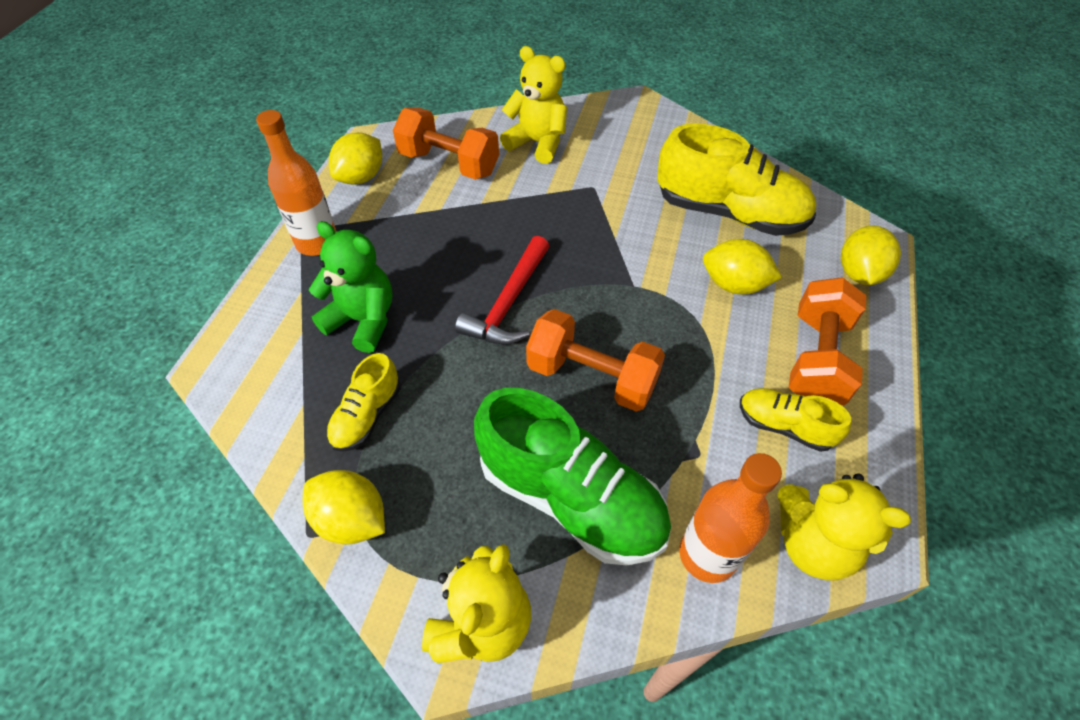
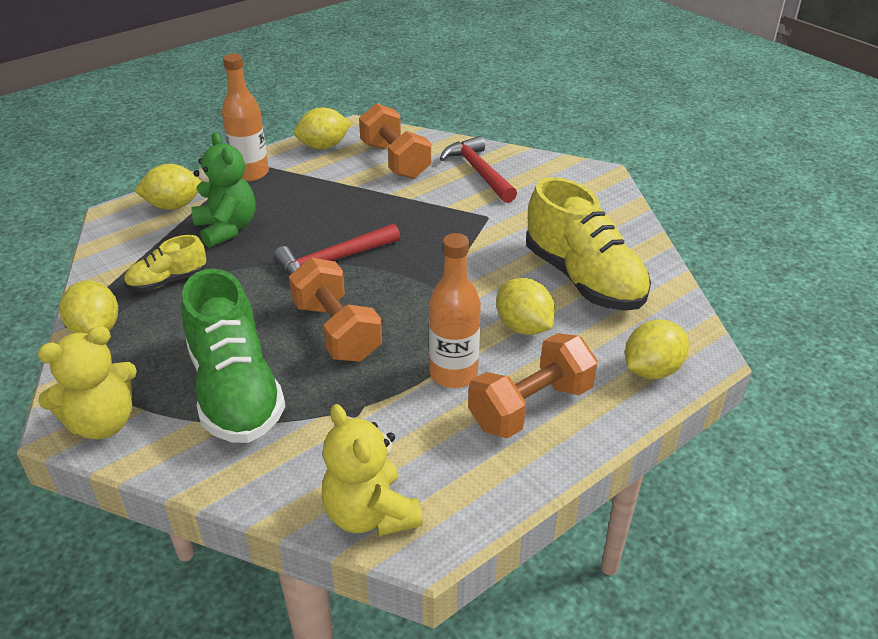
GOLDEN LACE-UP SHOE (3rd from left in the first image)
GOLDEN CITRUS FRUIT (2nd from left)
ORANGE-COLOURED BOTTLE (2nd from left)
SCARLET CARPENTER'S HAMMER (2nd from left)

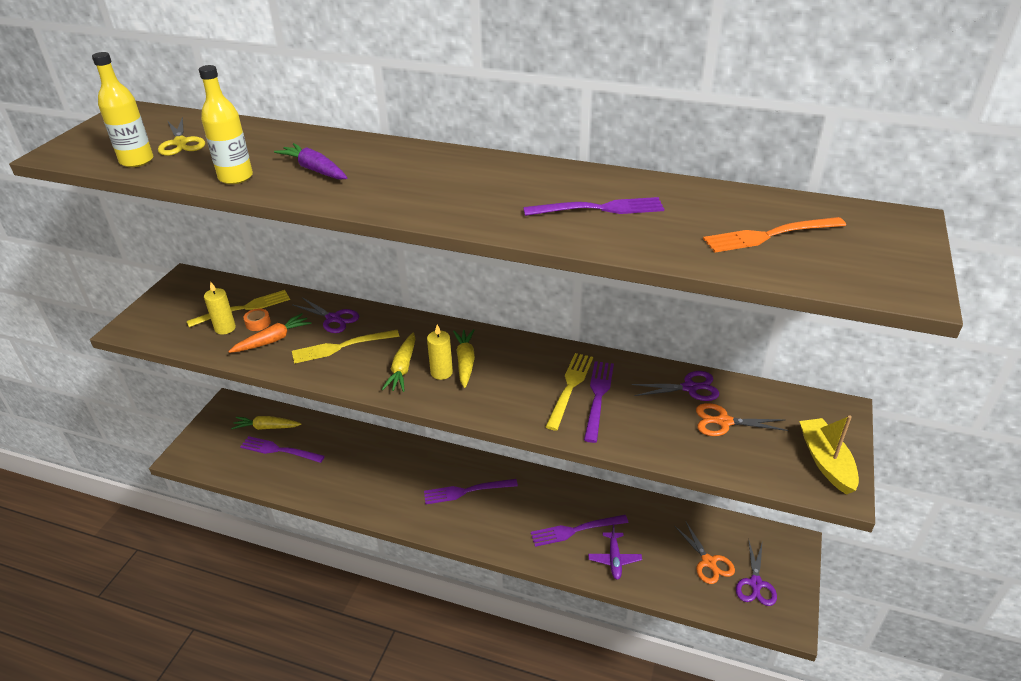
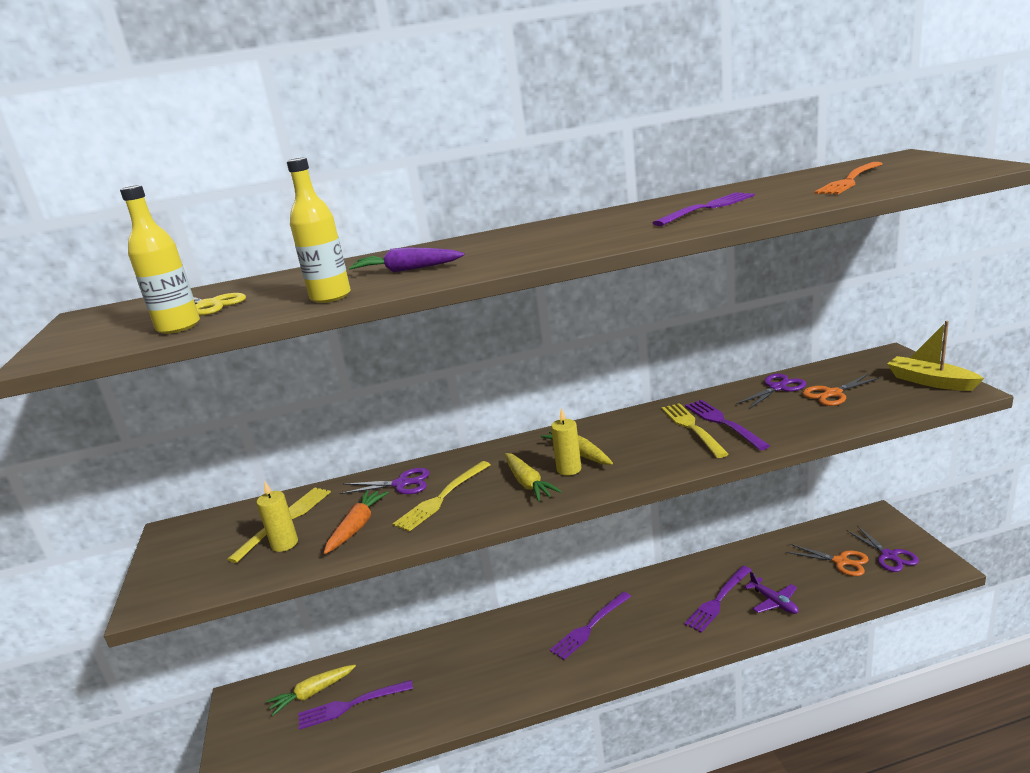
ORANGE-COLOURED ROLL OF TAPE

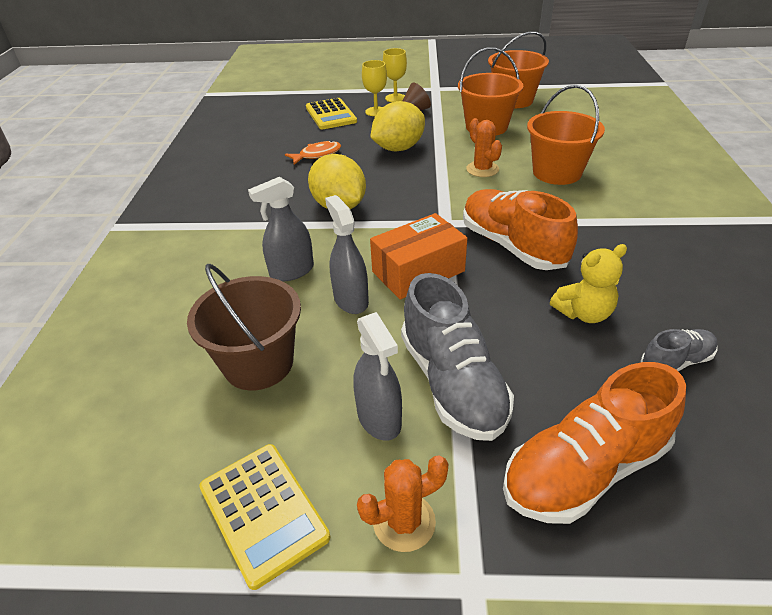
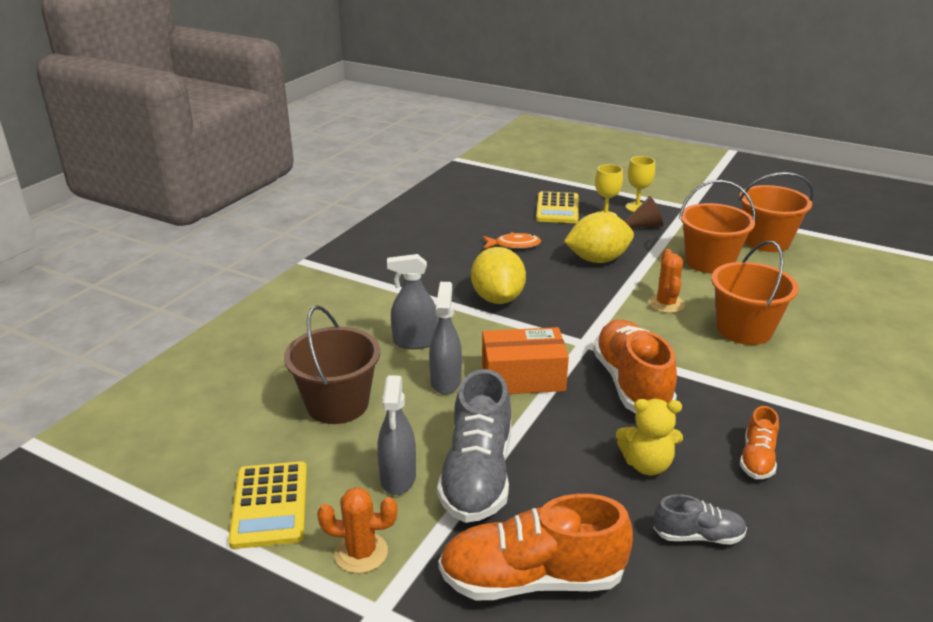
ORANGE-COLOURED LACE-UP SHOE (3rd from left)

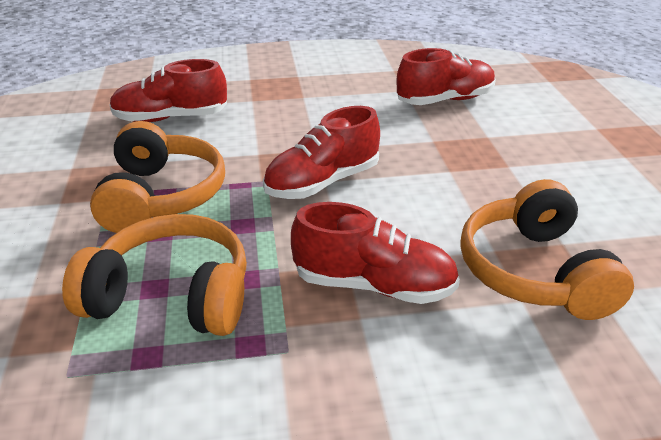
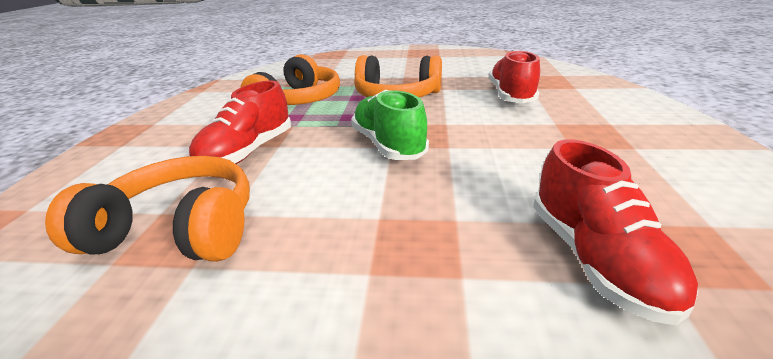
LEAF-GREEN LACE-UP SHOE

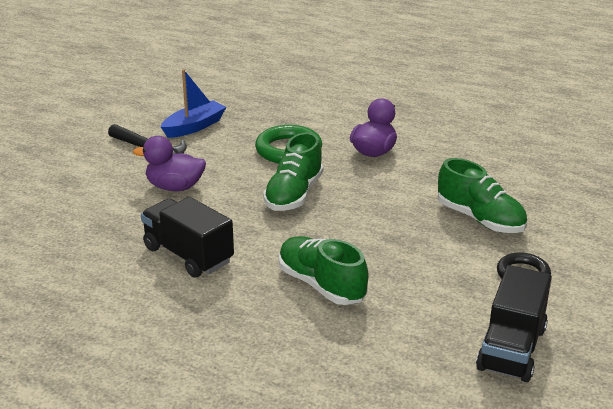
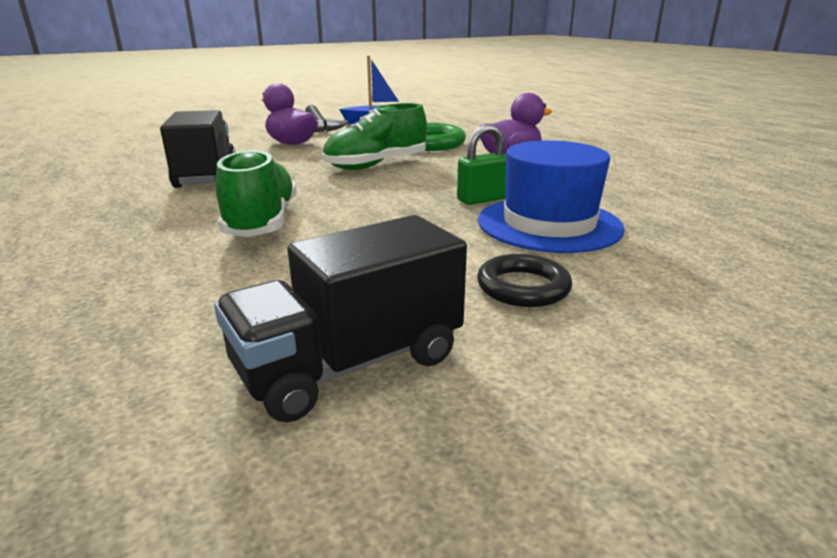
LEAF-GREEN SMALL LOCK
BLUE TALL HAT

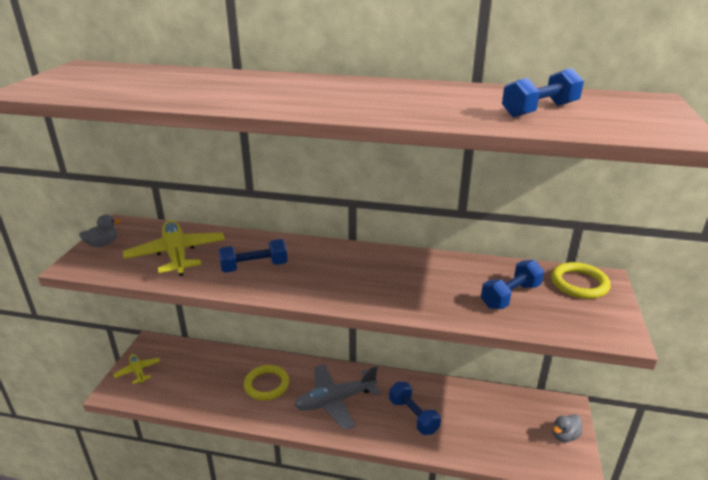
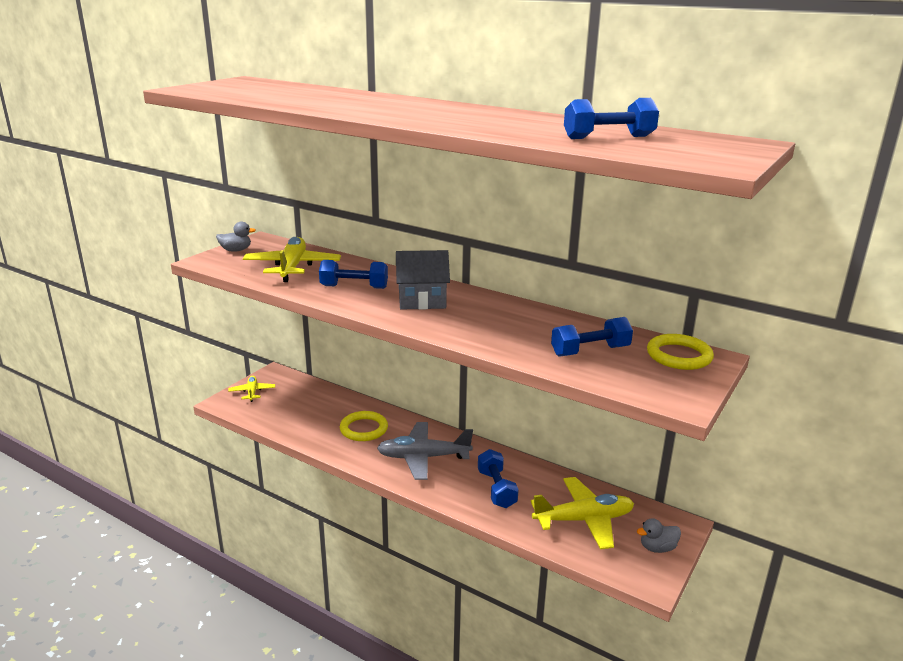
ASH-GREY COTTAGE
GOLDEN AEROPLANE (3rd from left)

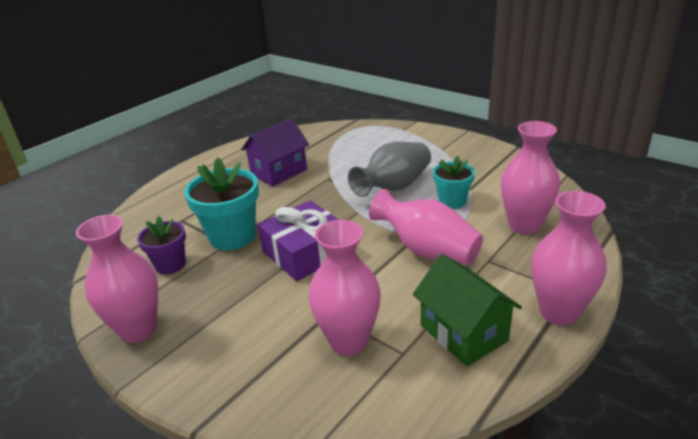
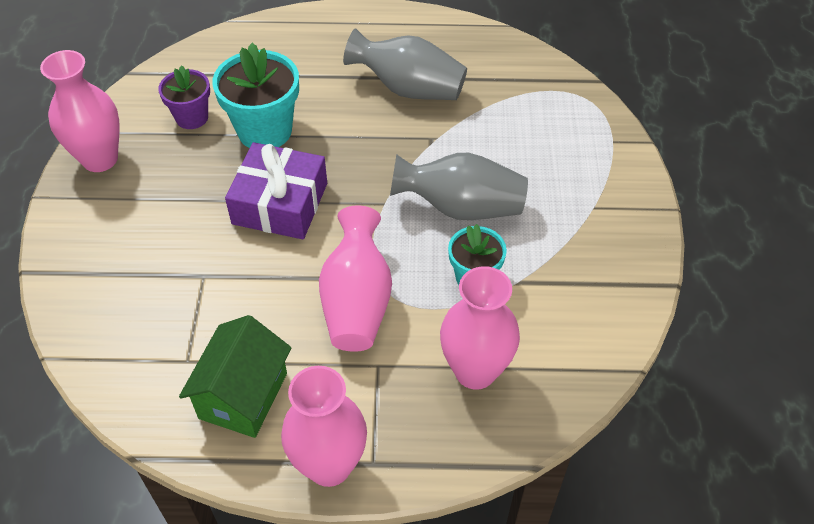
PINK VASE (2nd from left in the first image)
ASH-GREY VASE (1st from left)

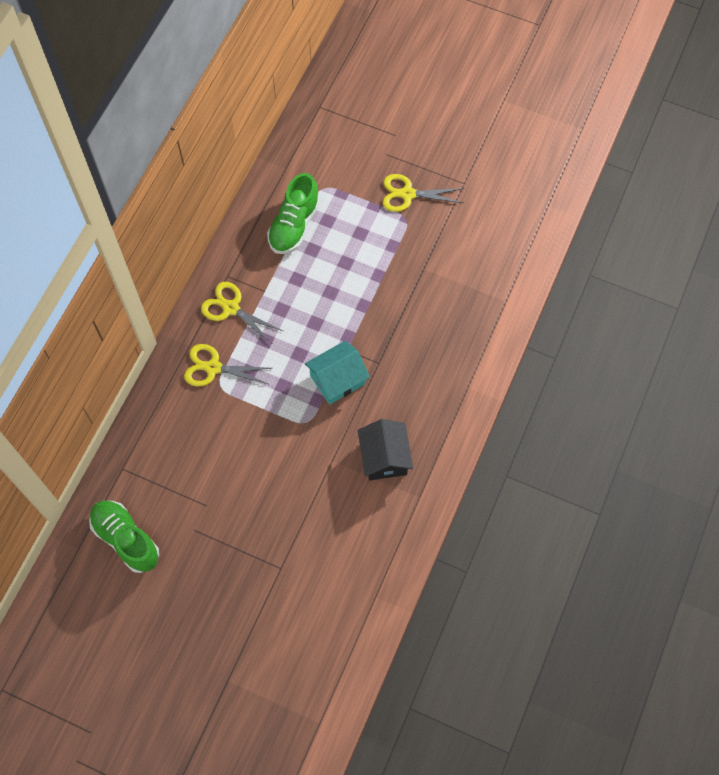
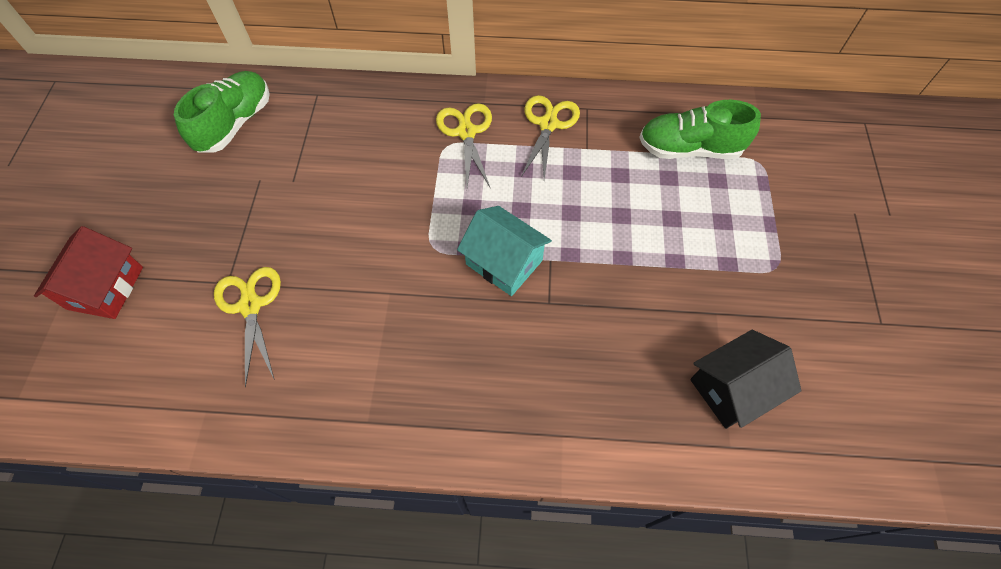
SCARLET COTTAGE
EBONY COTTAGE
GOLDEN PAIR OF SCISSORS (1st from left)

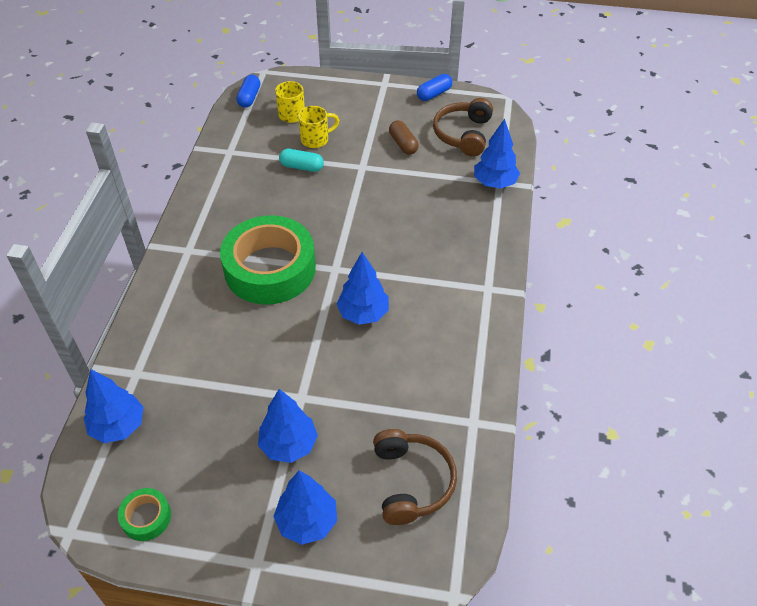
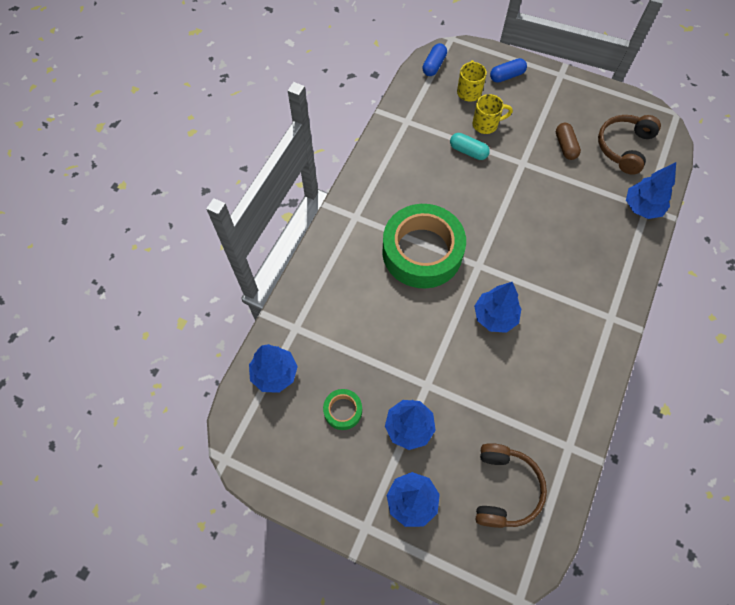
LEAF-GREEN ROLL OF TAPE (1st from left)
BLUE CAPSULE (2nd from left)

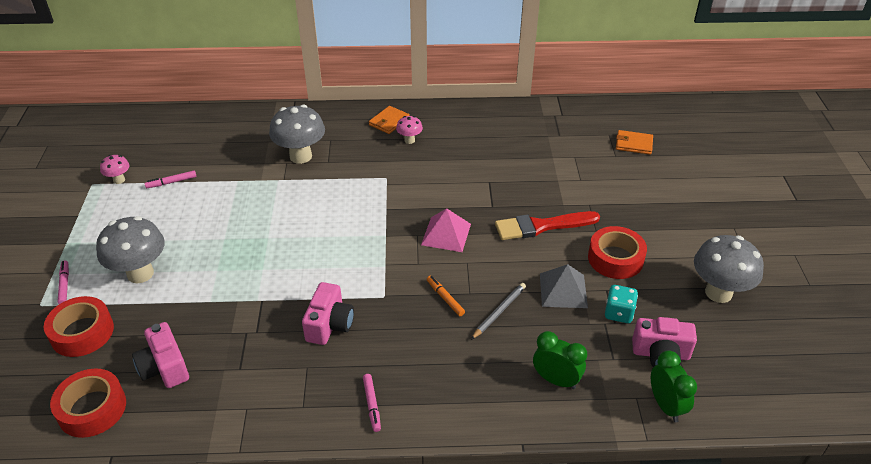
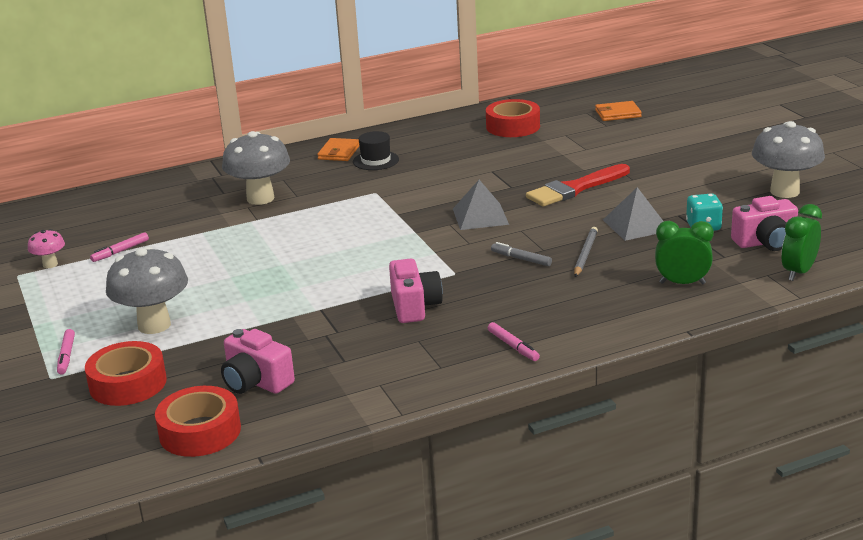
SCARLET ROLL OF TAPE (3rd from left)
EBONY TALL HAT
ASH-GREY SOLID PYRAMID (1st from left)
ASH-GREY FELT PEN
PINK FELT PEN (1st from left)
LEAF-GREEN CLOCK (2nd from left)

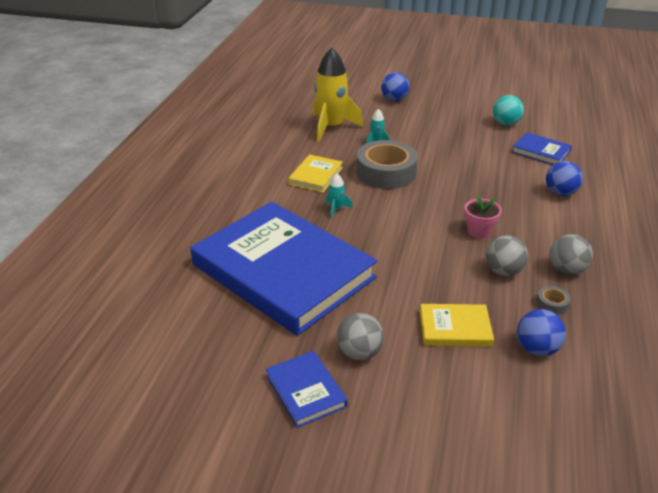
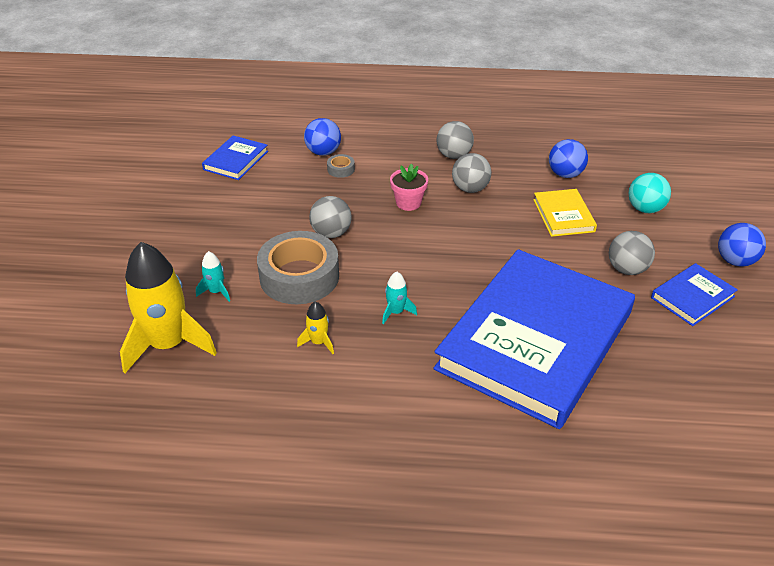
ASH-GREY SPHERE (1st from left)
BLUE SPHERE (3rd from left)
TURQUOISE SPHERE
ASH-GREY ROLL OF TAPE (2nd from left)
GOLDEN SPACESHIP (2nd from left)

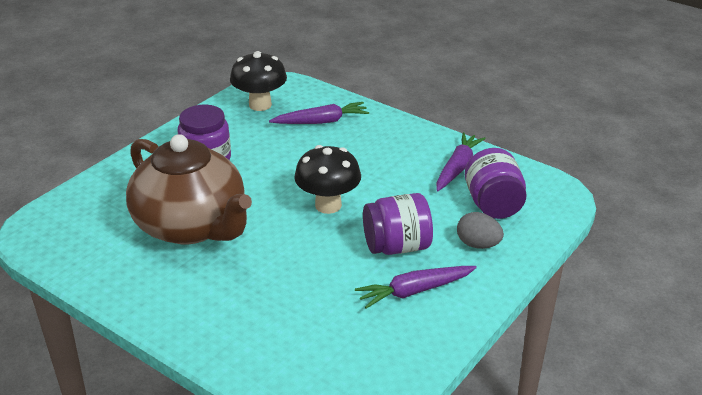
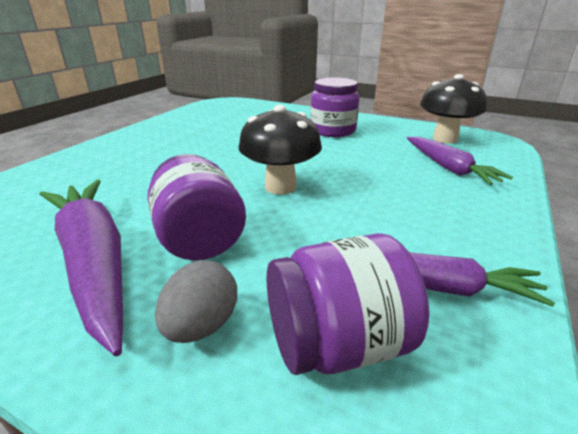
BROWN TEAPOT
ROYAL PURPLE CARROT (1st from left)

